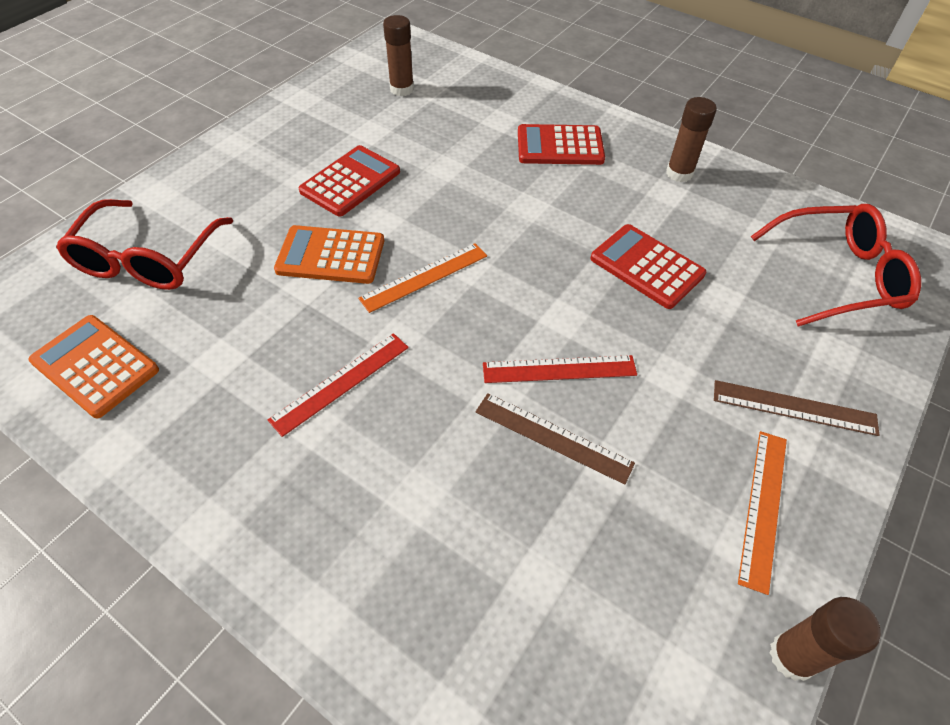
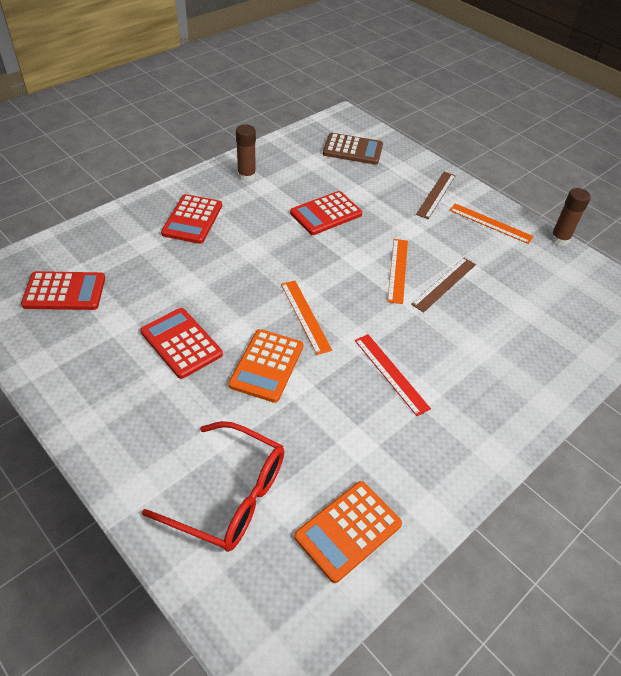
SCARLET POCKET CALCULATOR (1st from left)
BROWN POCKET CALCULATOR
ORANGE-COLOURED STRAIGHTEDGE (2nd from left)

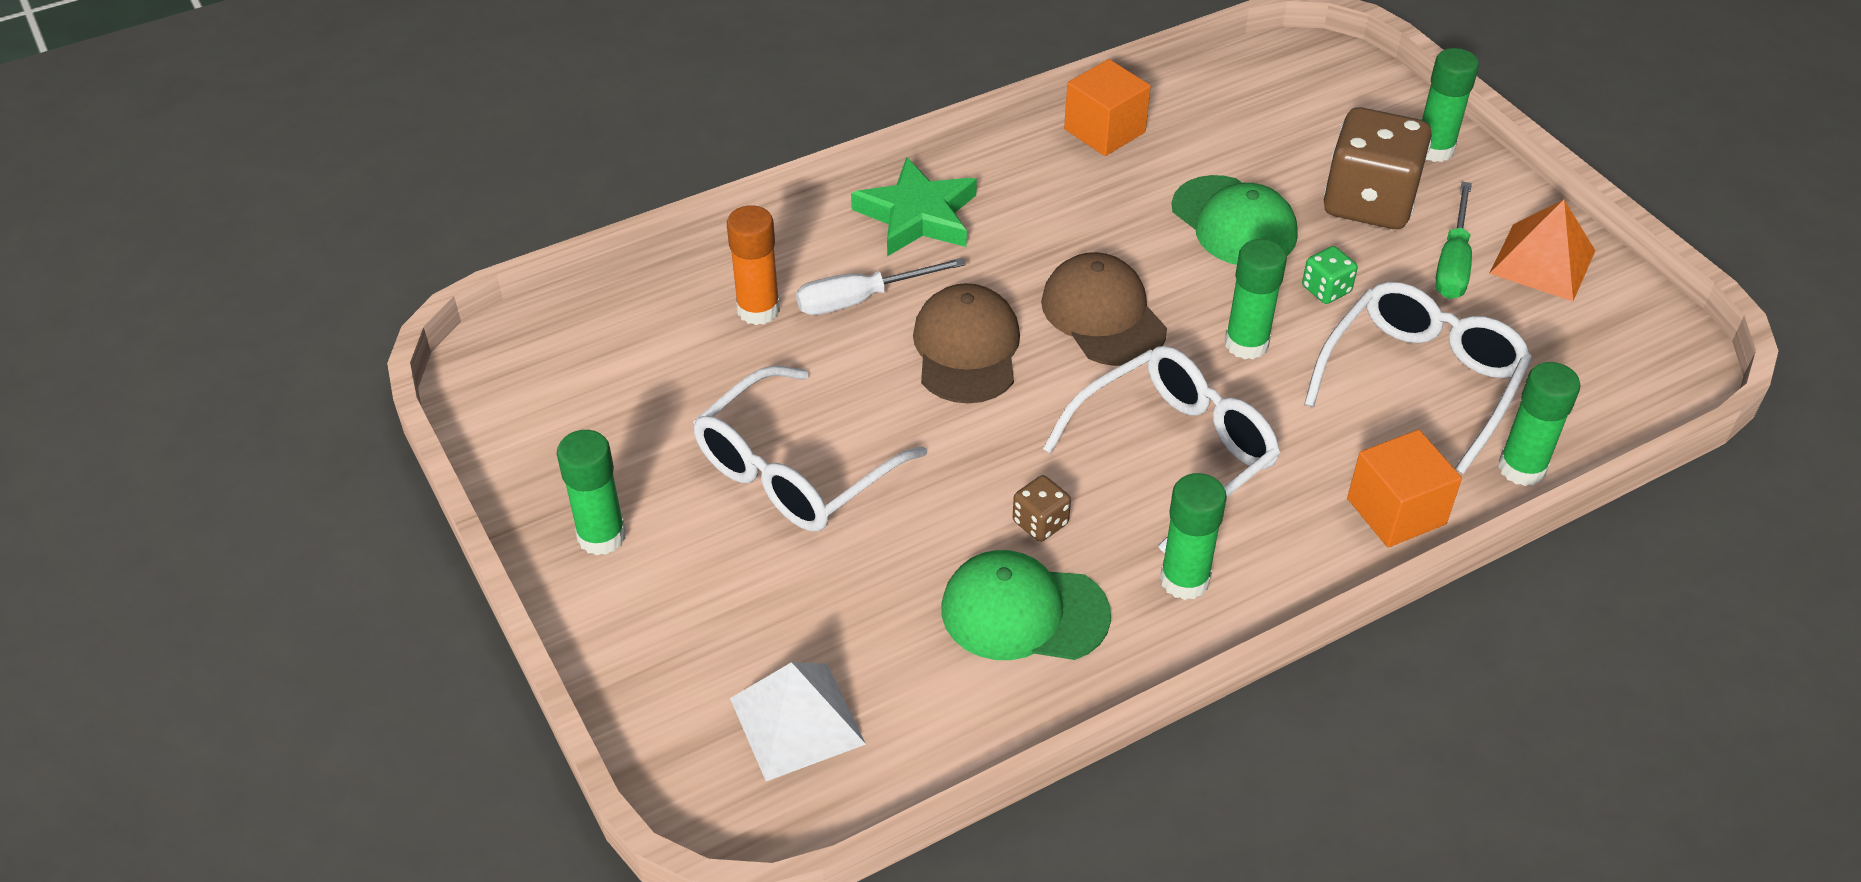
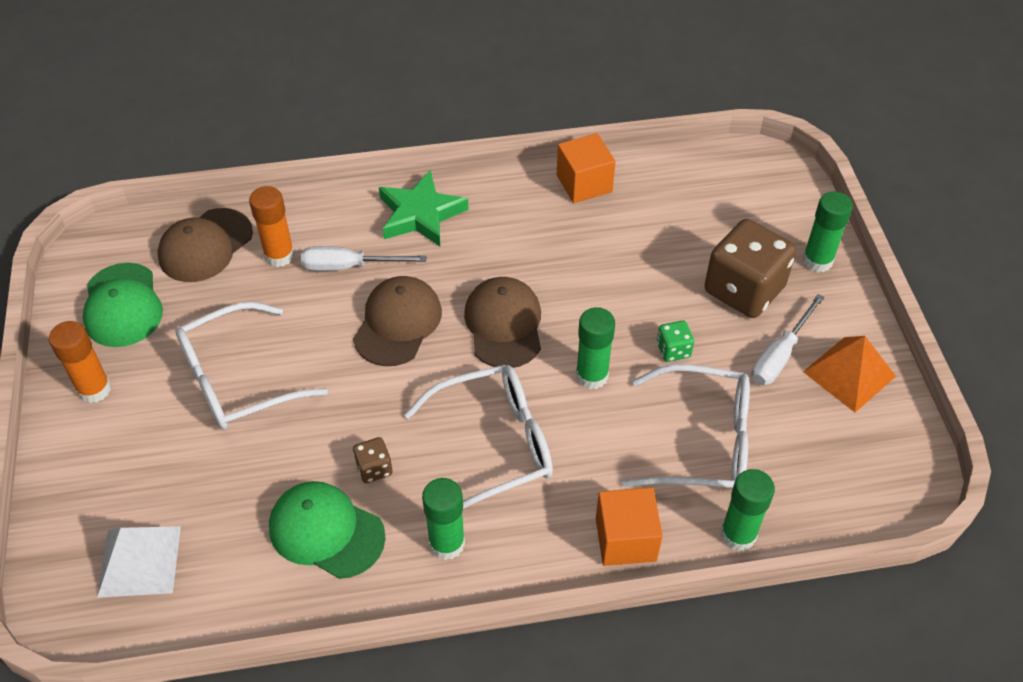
BROWN CAP (1st from left)
LEAF-GREEN CAP (1st from left)
ORANGE-COLOURED GLUE STICK (1st from left)
WHITE SCREWDRIVER (2nd from left)
WHITE GLASSES (3rd from left)

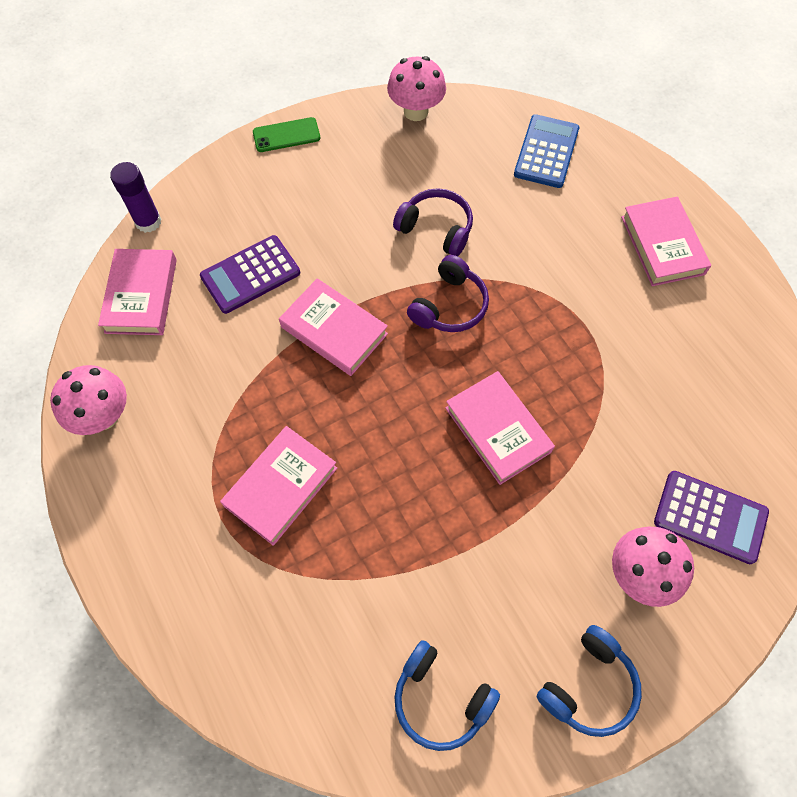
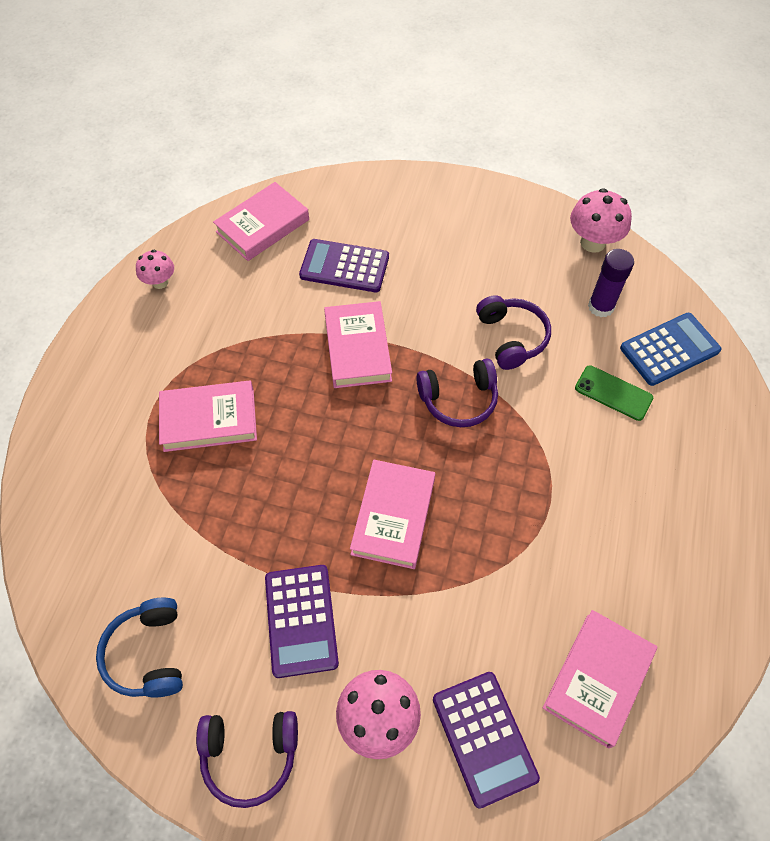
ROYAL PURPLE POCKET CALCULATOR (1st from left)
ROYAL PURPLE GLUE STICK
LEAF-GREEN MOBILE PHONE
PINK BOOK (5th from left)
ROYAL PURPLE OVER-EAR HEADPHONES (1st from left)
PINK MUSHROOM (1st from left)

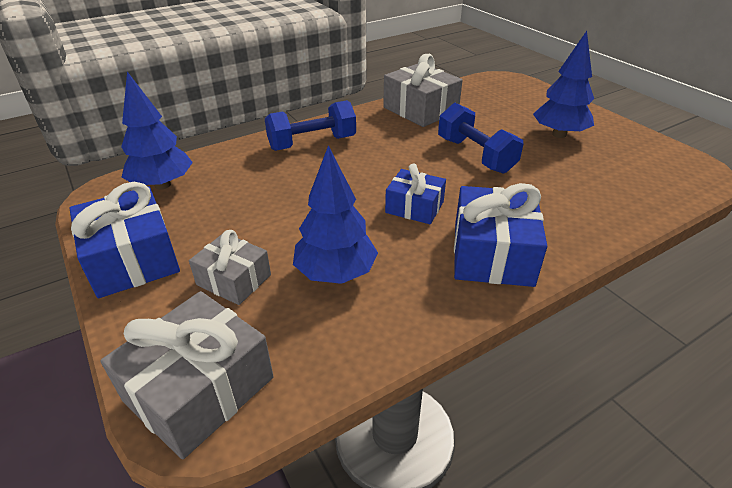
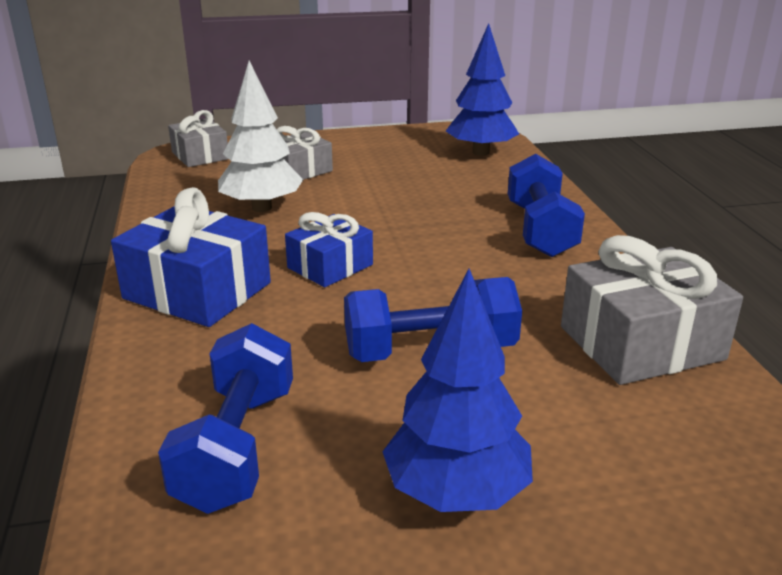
BLUE PRESENT (1st from left in the first image)
BLUE HAND WEIGHT (1st from left)
WHITE TOY TREE
ASH-GREY PRESENT (1st from left)

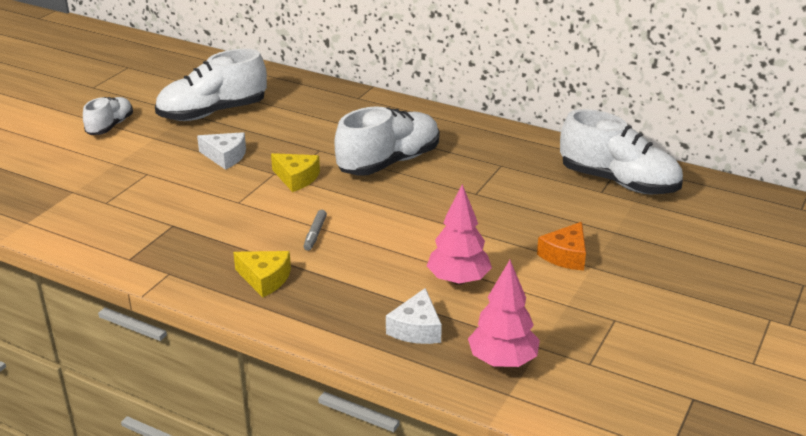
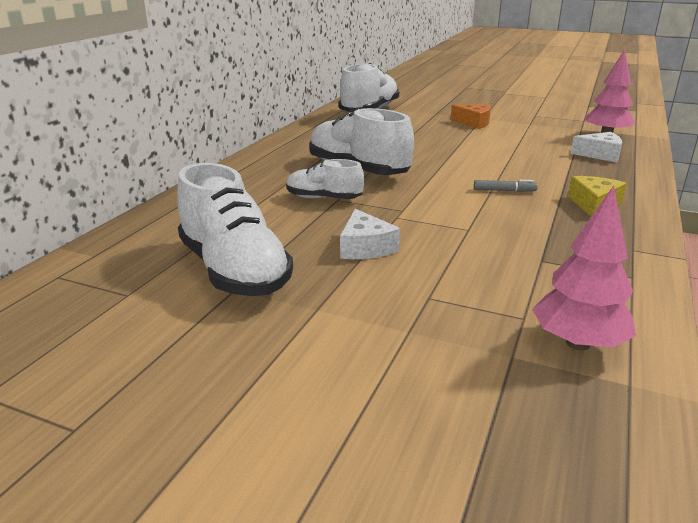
GOLDEN PIECE OF CHEESE (2nd from left in the first image)
WHITE LACE-UP SHOE (2nd from left)
PINK TOY TREE (1st from left)
WHITE PIECE OF CHEESE (1st from left)

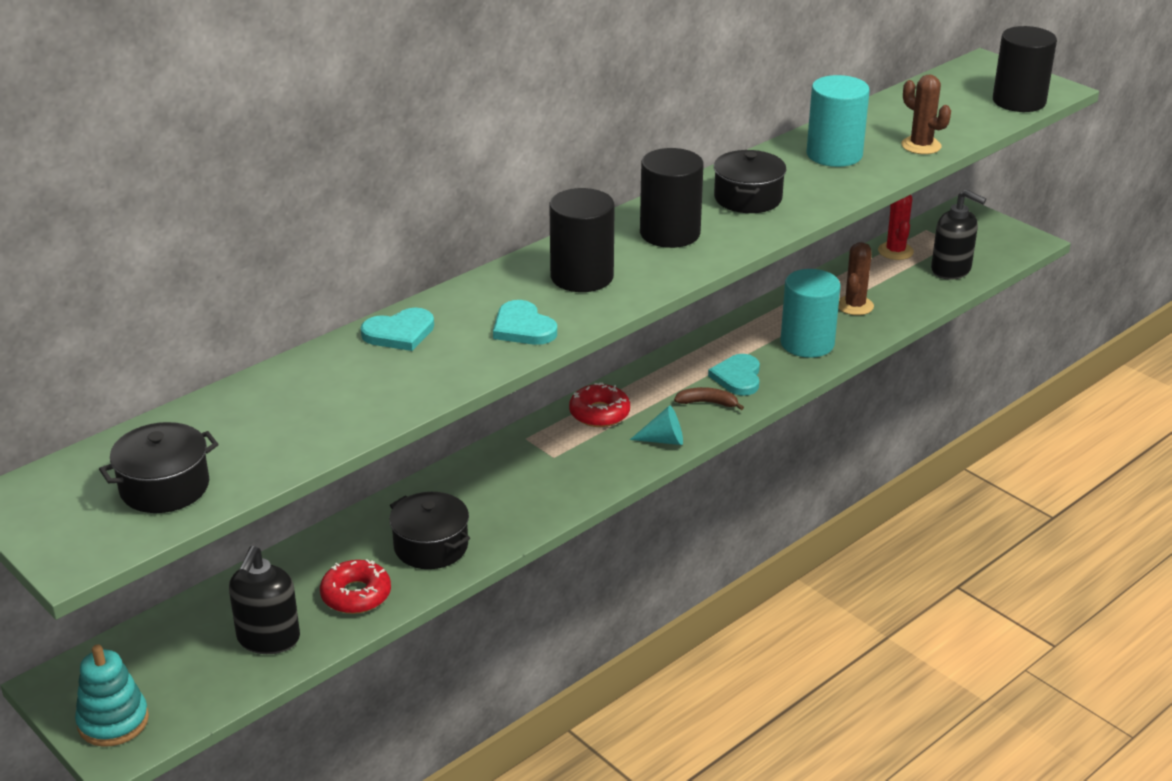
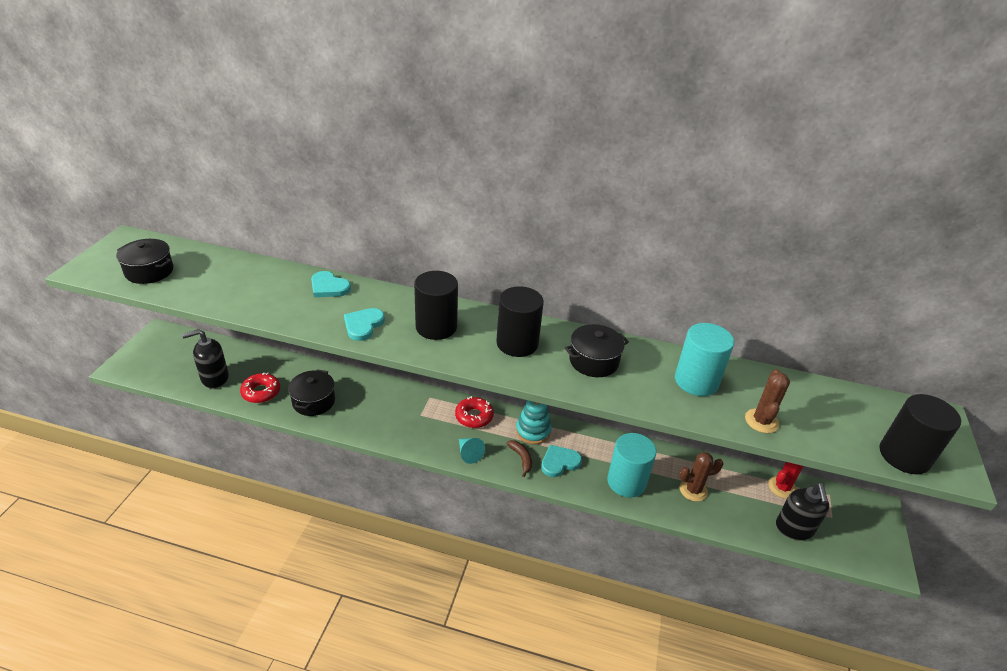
TURQUOISE STACKING TOY

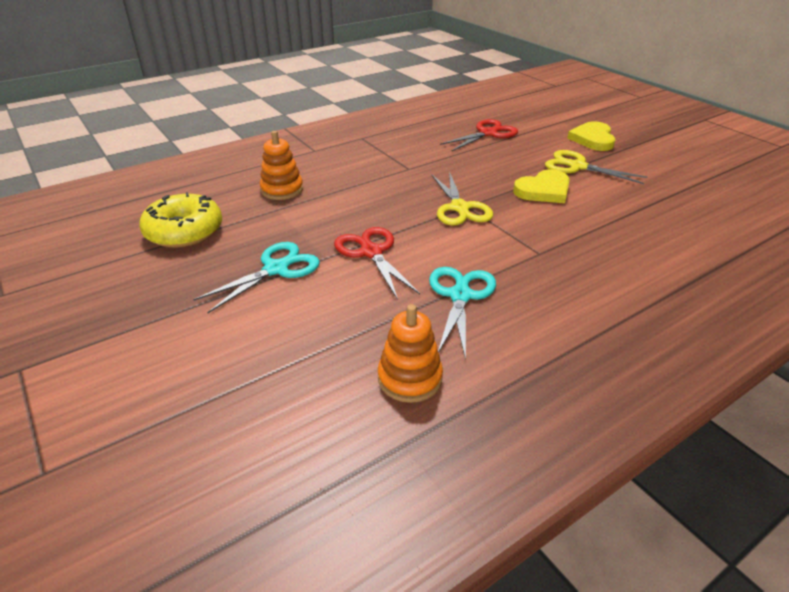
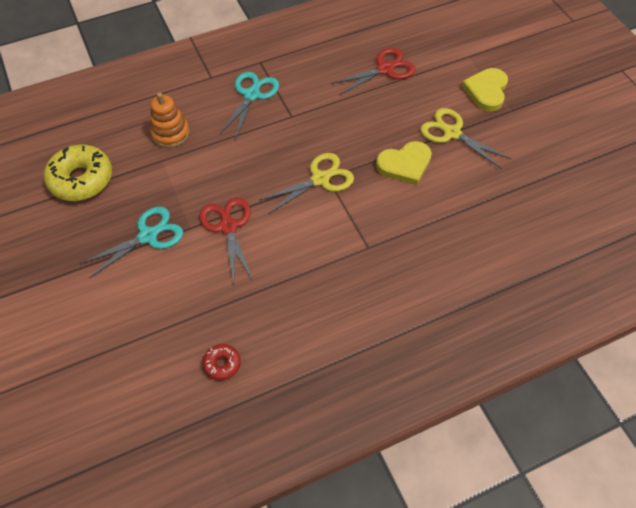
TURQUOISE PAIR OF SCISSORS (2nd from left)
SCARLET DOUGHNUT
GOLDEN PAIR OF SCISSORS (1st from left)

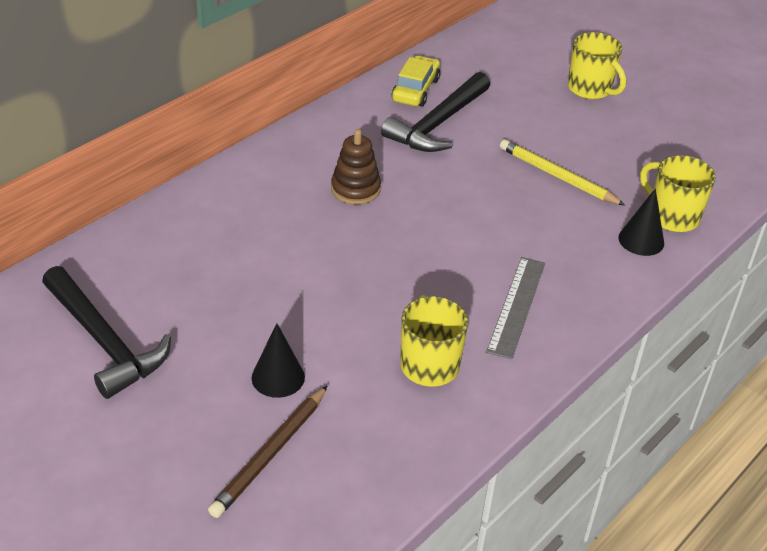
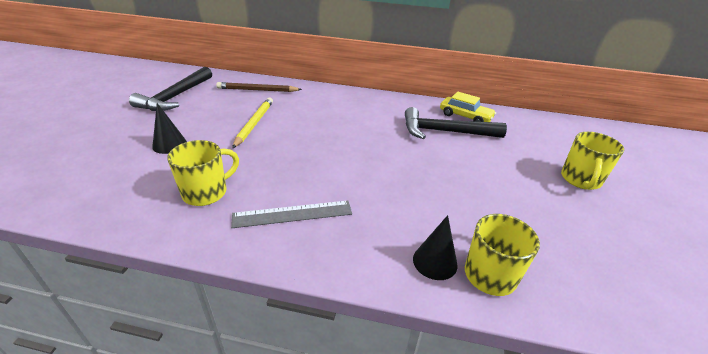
BROWN STACKING TOY
BROWN PENCIL
GOLDEN PENCIL
GOLDEN CAR

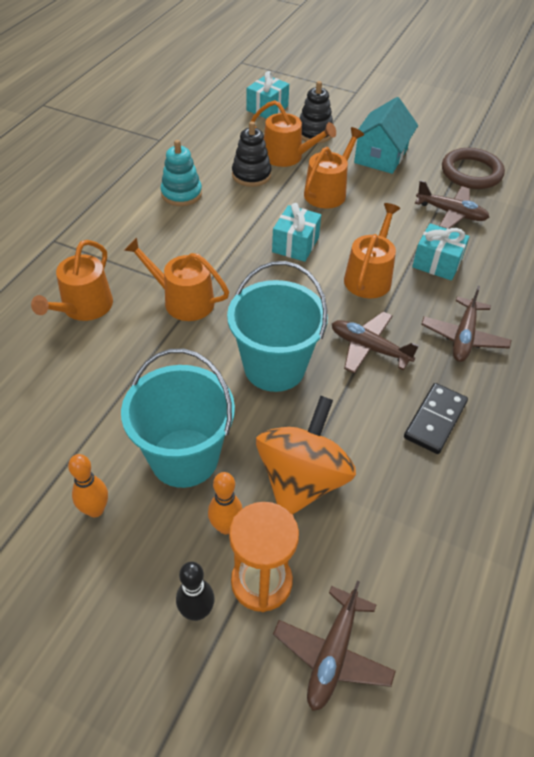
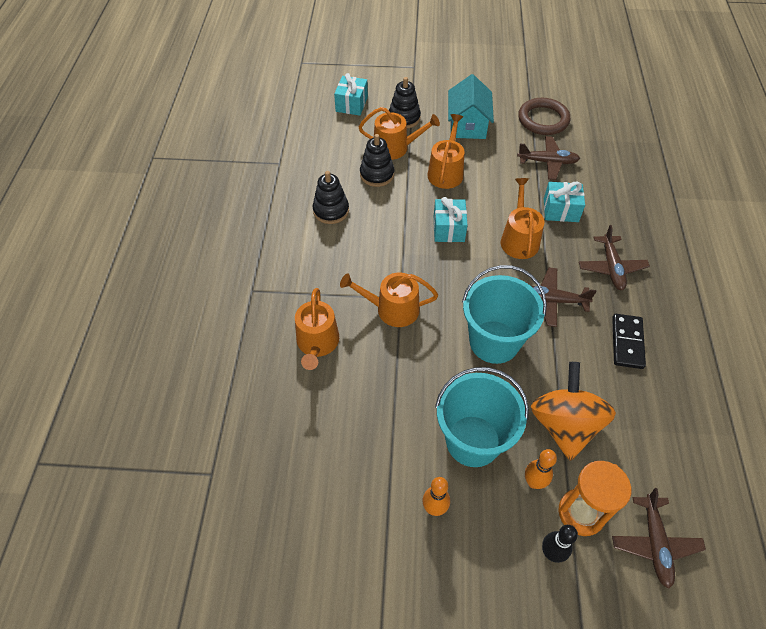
EBONY STACKING TOY (1st from left)

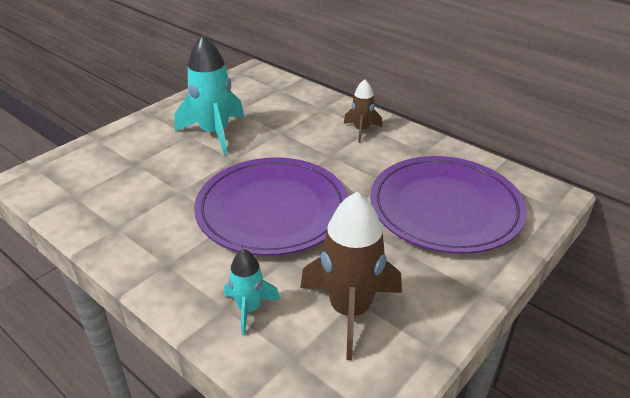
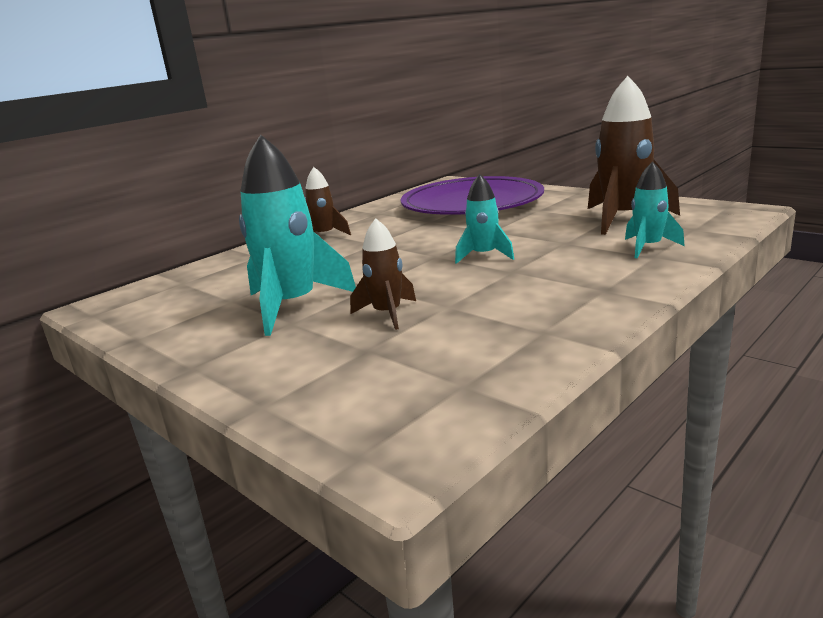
BROWN SPACESHIP (2nd from left)
TURQUOISE SPACESHIP (2nd from left)

